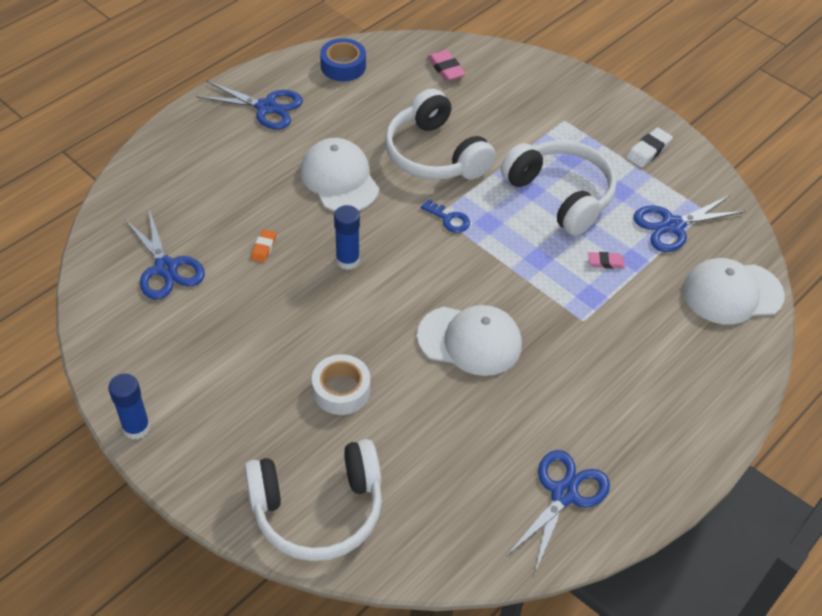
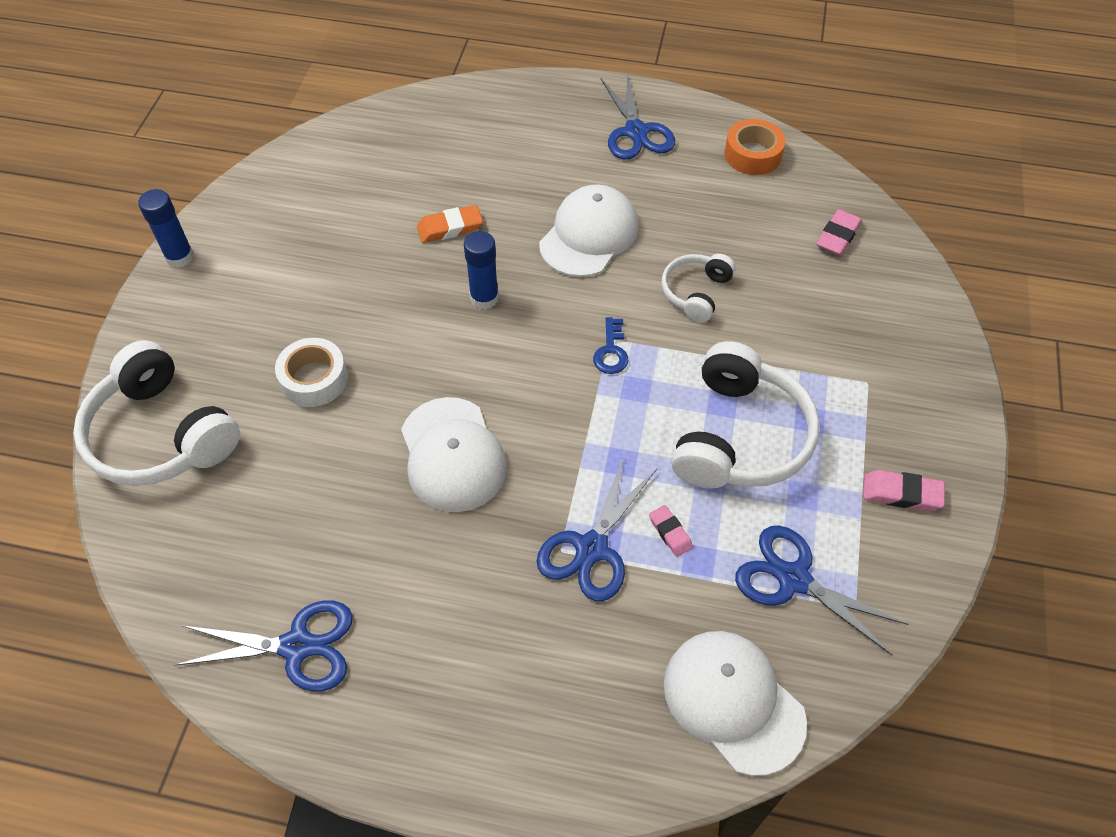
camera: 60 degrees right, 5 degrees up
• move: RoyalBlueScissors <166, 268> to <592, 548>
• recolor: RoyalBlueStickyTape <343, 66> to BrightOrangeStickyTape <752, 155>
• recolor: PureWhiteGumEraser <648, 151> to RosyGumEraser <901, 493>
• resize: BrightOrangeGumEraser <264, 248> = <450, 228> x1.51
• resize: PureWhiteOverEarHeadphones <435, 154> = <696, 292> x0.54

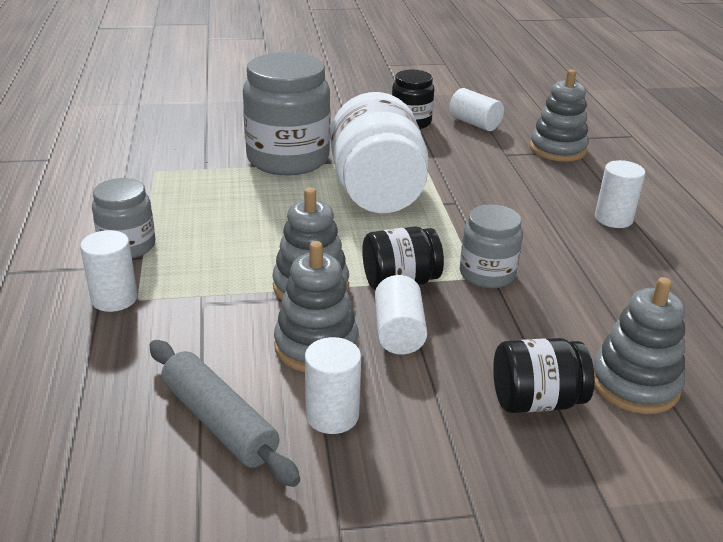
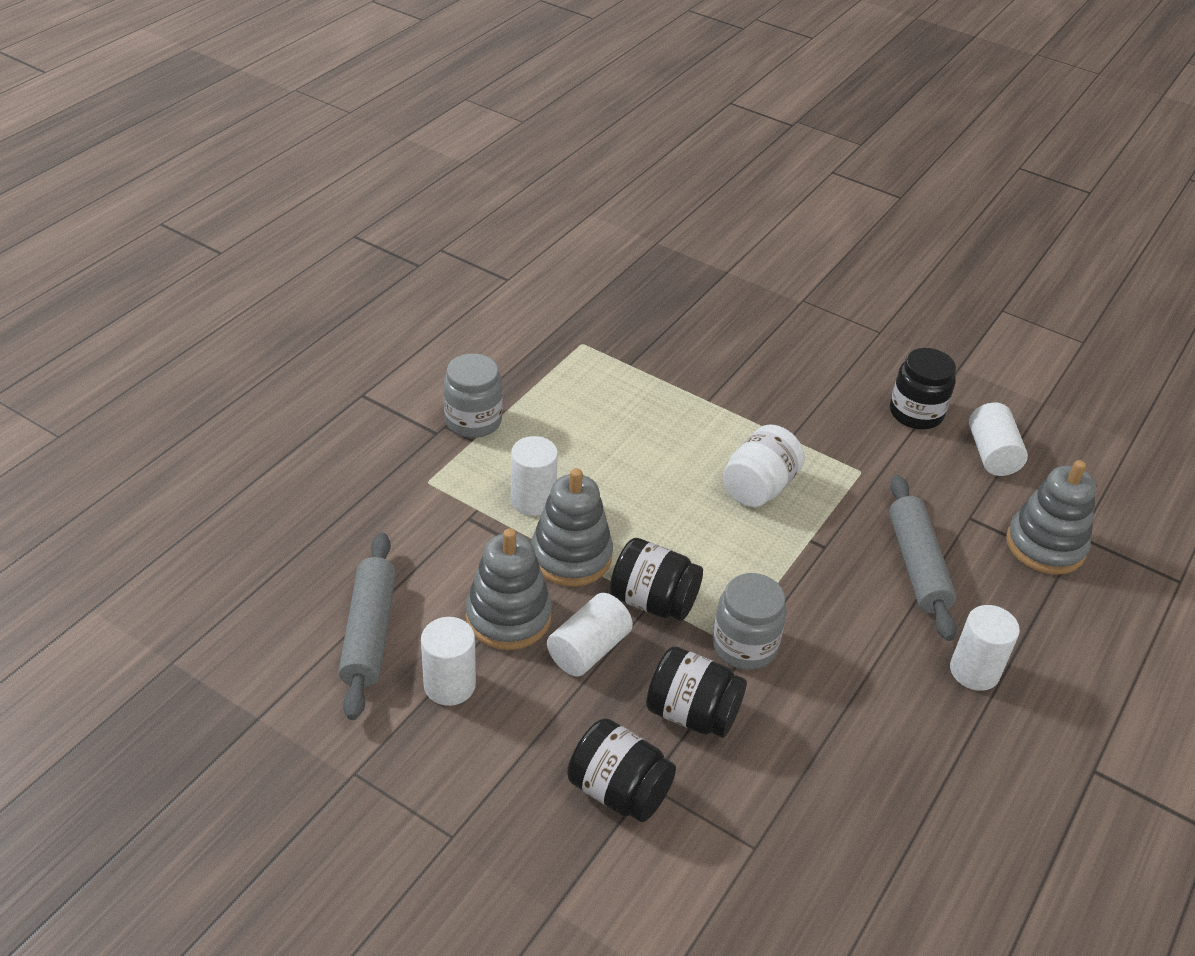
camera: 40 degrees right, 10 degrees up
• delete: GrayJamJar <288, 159>
• delete: GrayRingStacker <634, 384>
• insert: JetBlackJamJar <692, 713>
• insert: GrayRollingPin <917, 565>
• move: PureWhiteCylinderShape <114, 298> to <533, 500>
• resize: PureWhiteJamJar <377, 192> = <759, 487> x0.55

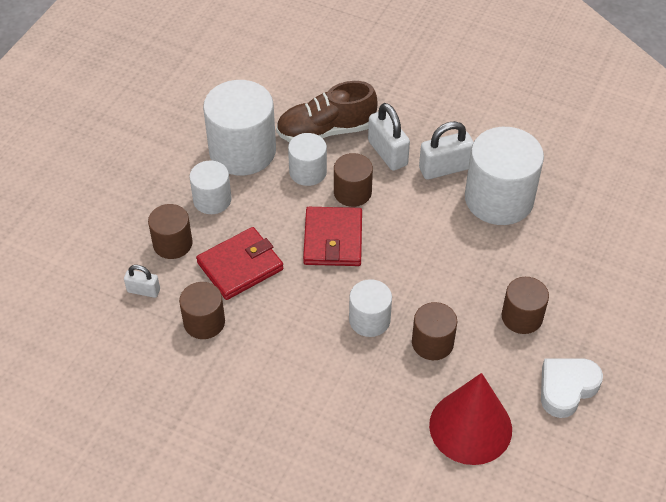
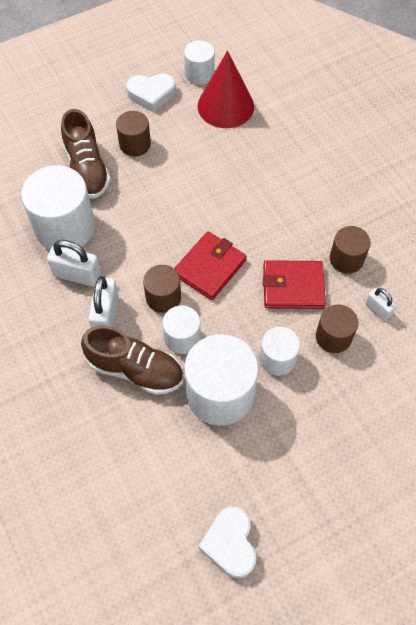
camera: 145 degrees left, 10 degrees up
• delete: DarkBrownCylinderShape <432, 343>
• insert: DarkBrownShoe <87, 169>
• insert: PureWhiteHeartShape <230, 544>
• move: PureWhiteCylinderShape <369, 320> to <199, 74>

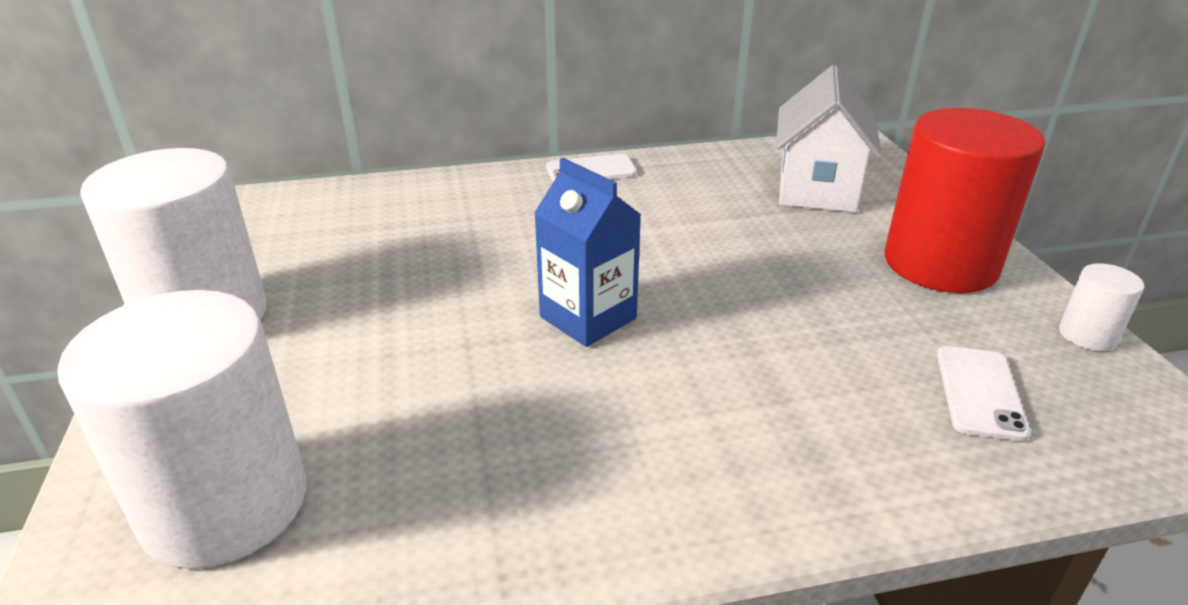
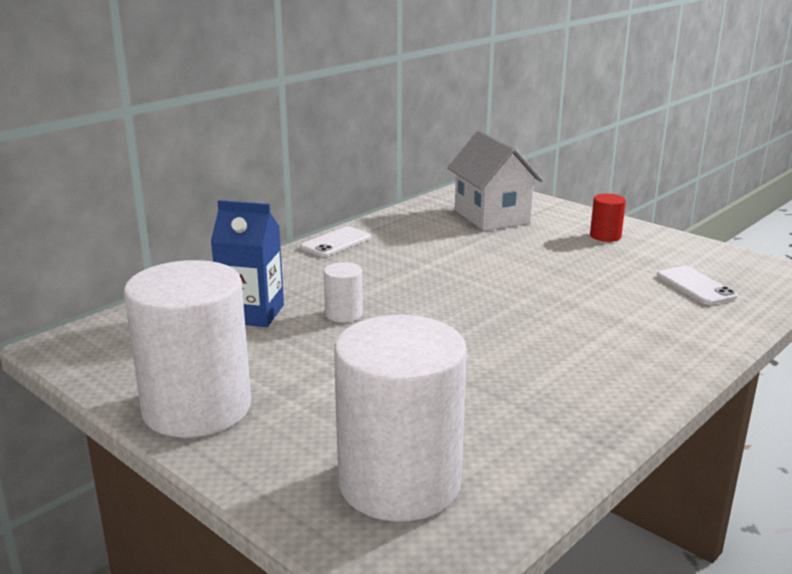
camera: 35 degrees left, 10 degrees down
• move: RoyalBlueCarton <588, 317> to <252, 313>
• move: PureWhiteCylinderShape <1087, 335> to <344, 314>
• resize: ScarletCylinderShape <940, 263> = <605, 236> x0.43

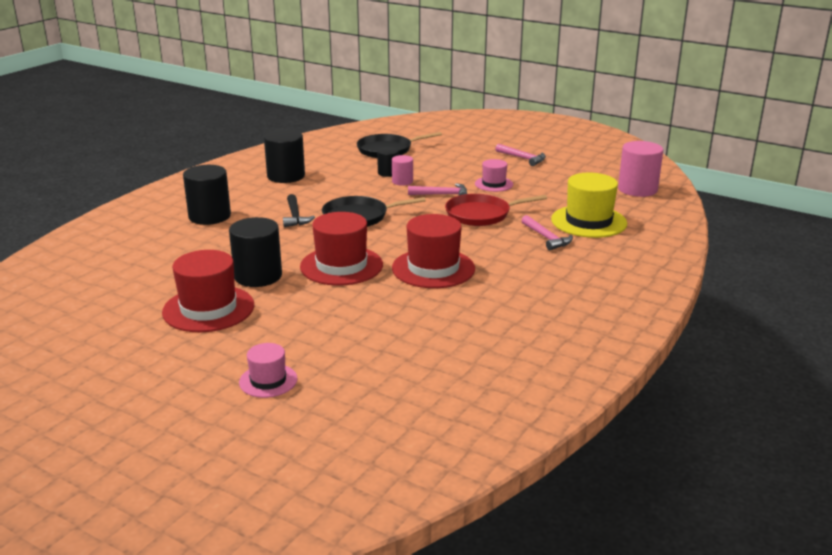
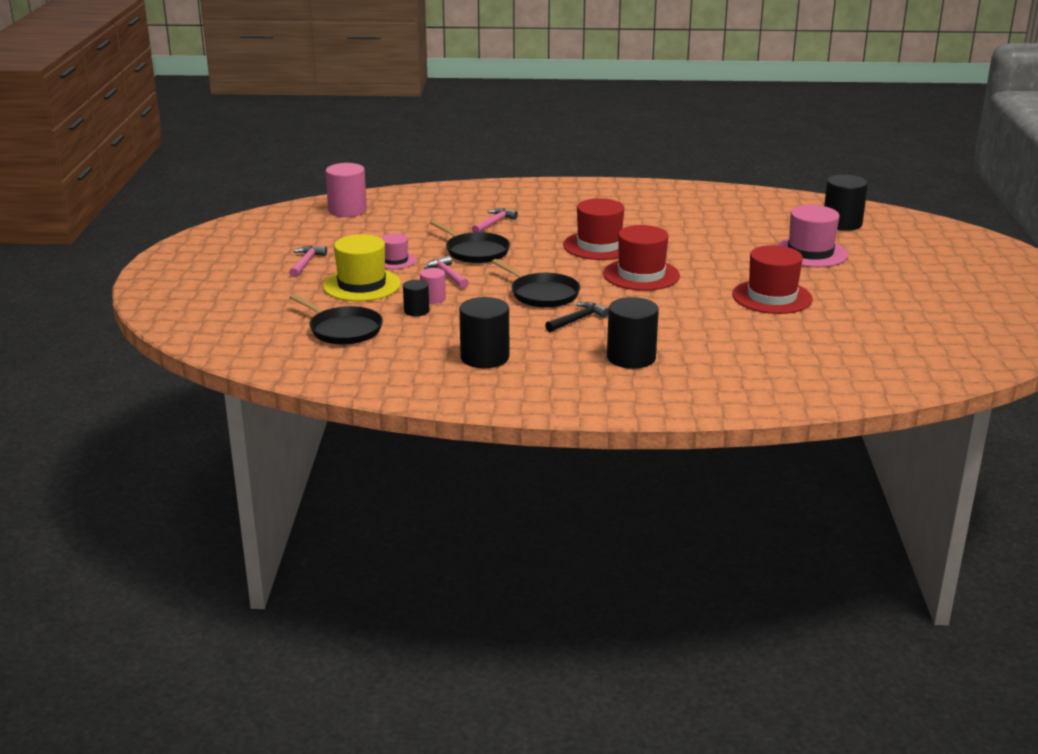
camera: 120 degrees left, 0 degrees up
• move: JetBlackCylinderShape <258, 276> to <842, 223>
• move: YellowHat <588, 221> to <362, 285>
• recolor: ScarletSkillet <481, 214> to JetBlackSkillet <475, 251>
• resize: RosyHat <268, 380> = <810, 253> x1.78

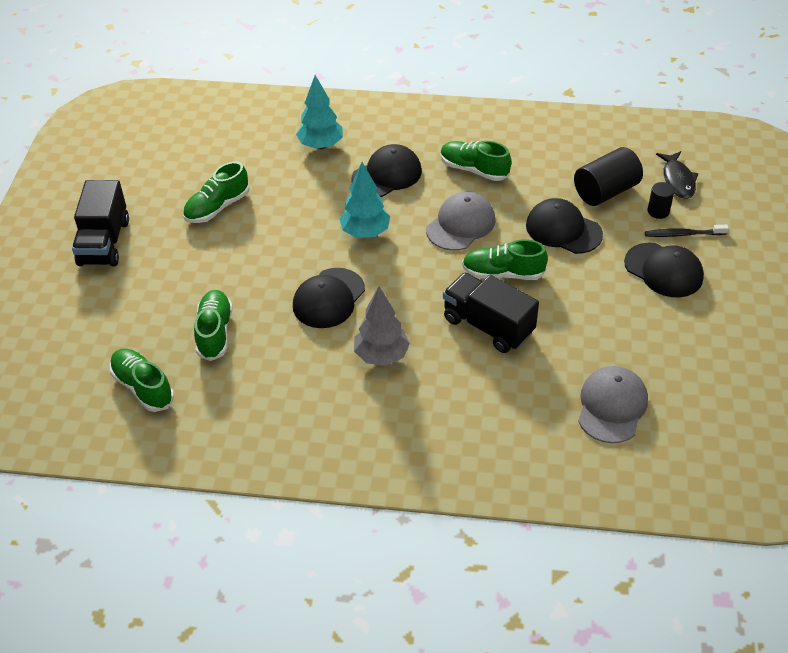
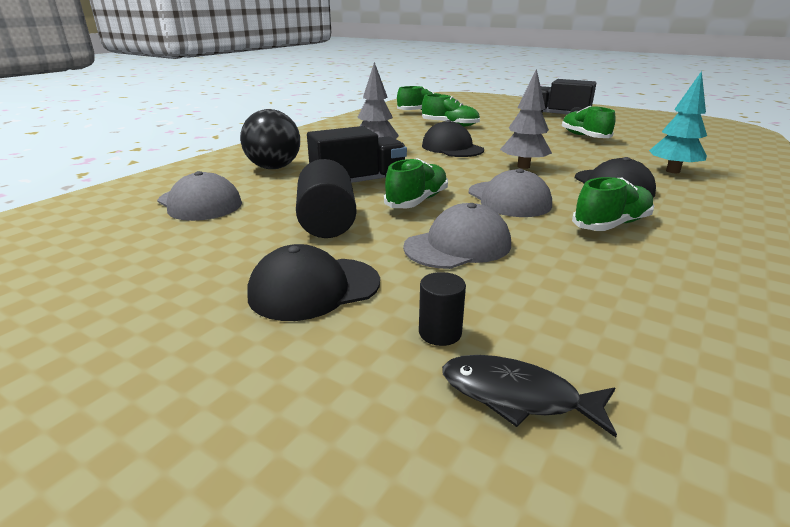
camera: 115 degrees right, 20 degrees down
• delete: JetBlackToothBrush <683, 234>
• insert: JetBlackBall <274, 168>
• move: JetBlackCylinderShape <605, 191> to <327, 222>
• recolor: AquaTree <365, 232> to GrayTree <523, 166>
• recolor: JetBlackCap <563, 230> to GrayCap <458, 245>

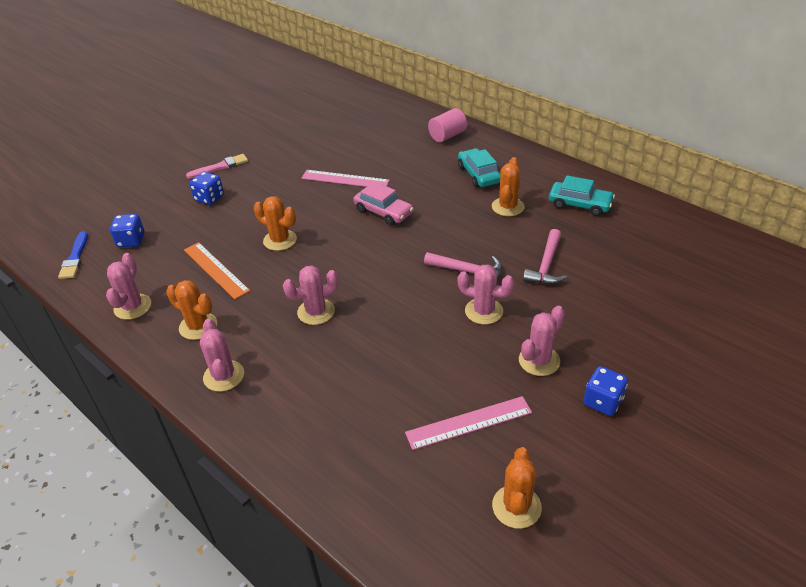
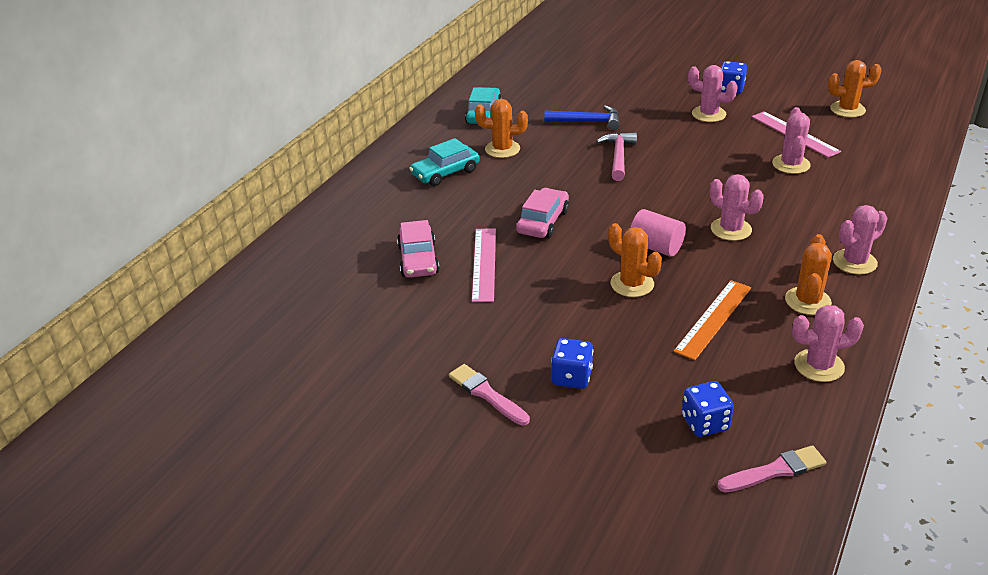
camera: 105 degrees left, 5 degrees down
• insert: RosyToyCar <418, 259>
• move: RosyCylinderShape <447, 136> to <656, 247>
• move: RosyCactus <484, 311> to <791, 164>
• recolor: RoyalBluePaintBrush <75, 258> to RosyPaintBrush <775, 471>
• recolor: RosyCarpenter'sHammer <546, 265> to RoyalBlueCarpenter'sHammer <587, 121>
• rotate: BrightOrangeCactus <280, 240> = <632, 284> 60 degrees counterclockwise

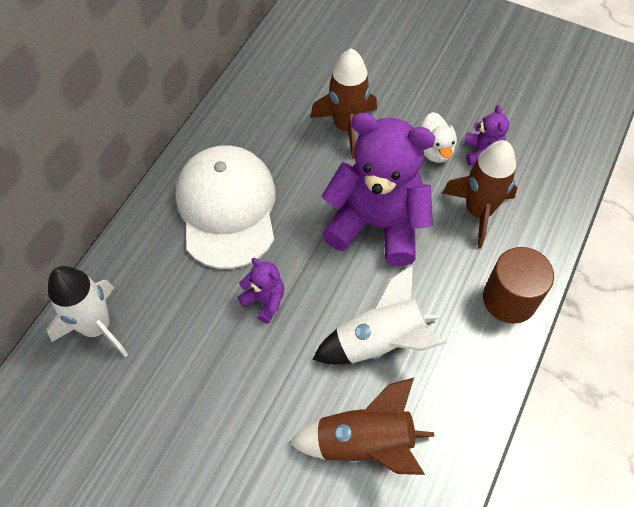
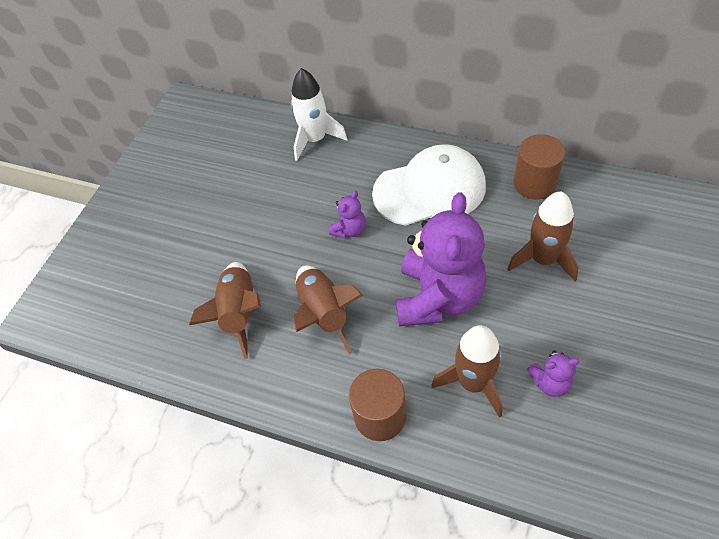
camera: 90 degrees right, 5 degrees down
• delete: PureWhiteToyDuck <434, 150>
• insert: DarkBrownCylinderShape <535, 183>
• recolor: PureWhiteToyRocket <379, 342> to DarkBrownToyRocket <324, 313>

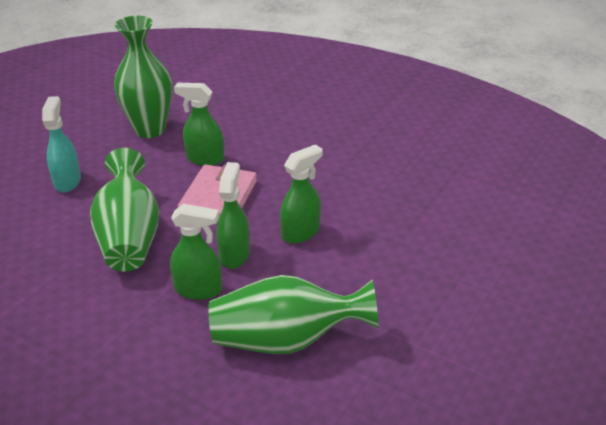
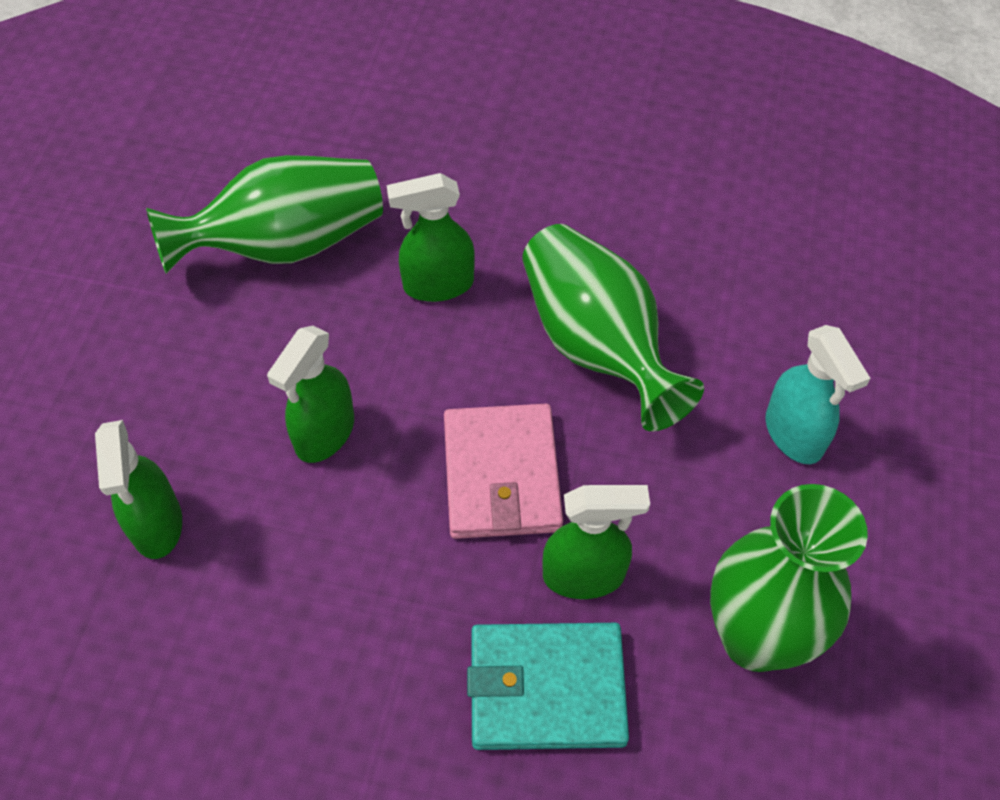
camera: 160 degrees right, 20 degrees up
• insert: AquaCardWallet <547, 688>
• move: EmeraldSprayCleaner <234, 254> to <157, 525>

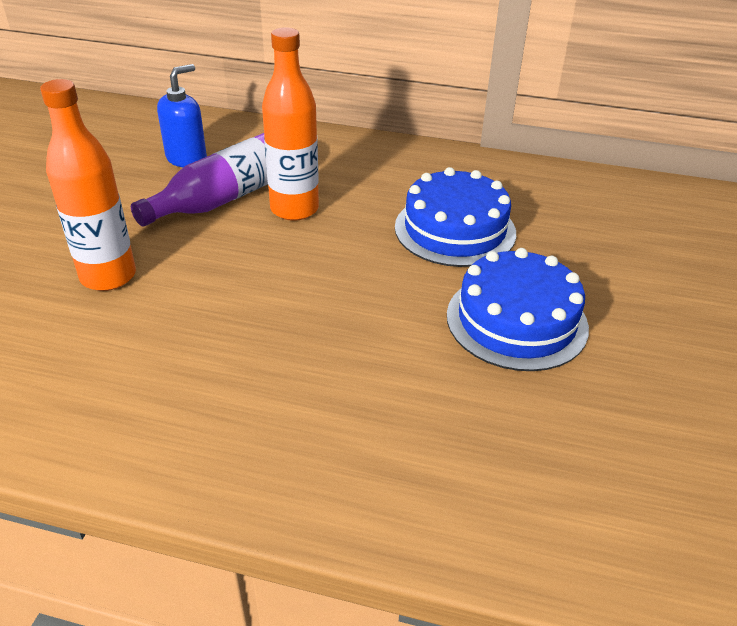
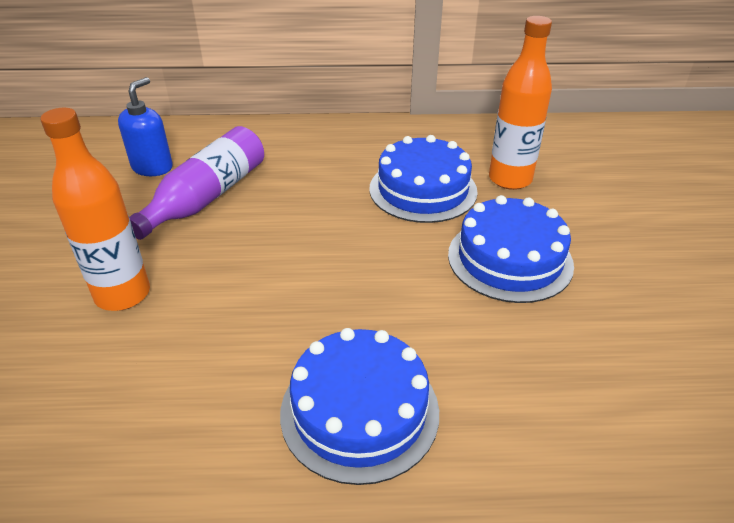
camera: 15 degrees left, 0 degrees up
• insert: RoyalBlueCake <359, 411>
• move: BrightOrangeBottle <294, 209> to <510, 179>

